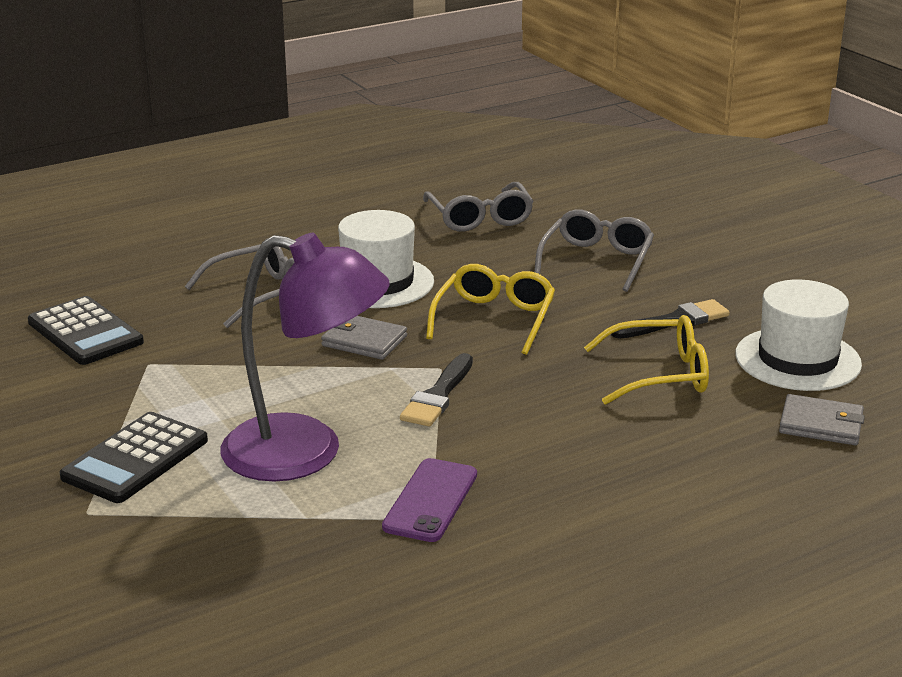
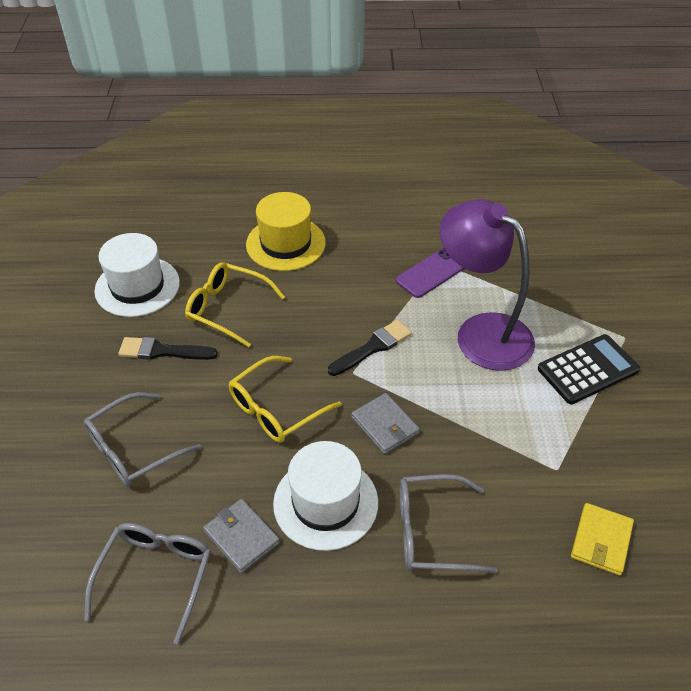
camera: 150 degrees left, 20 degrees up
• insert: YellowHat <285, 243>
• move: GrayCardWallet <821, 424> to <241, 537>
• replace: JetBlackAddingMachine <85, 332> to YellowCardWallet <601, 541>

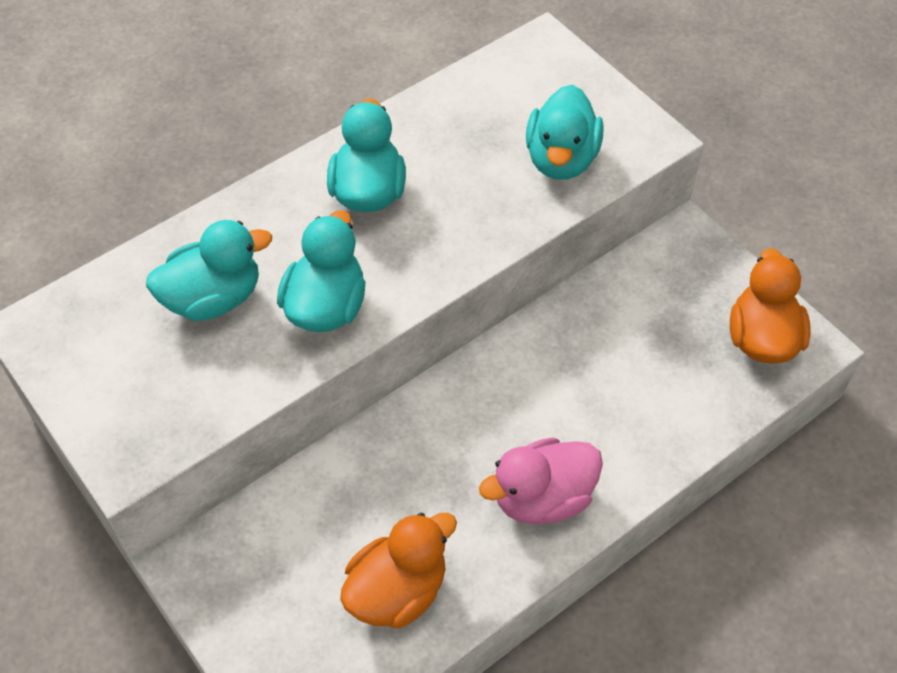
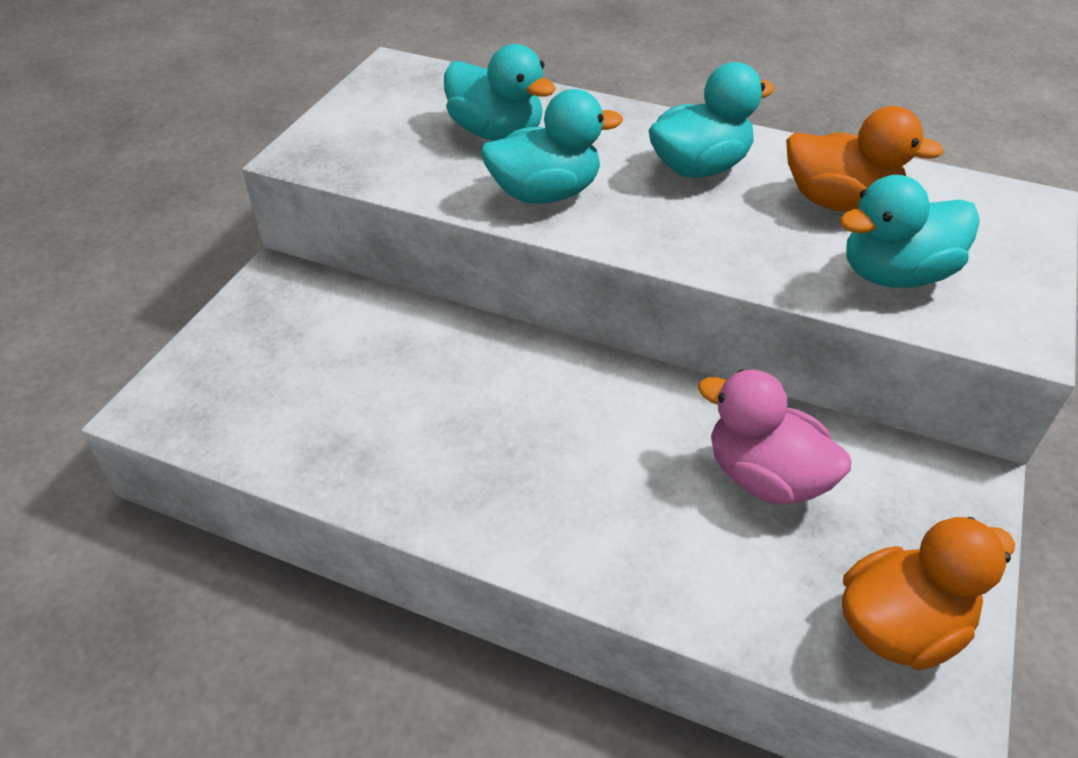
camera: 60 degrees right, 10 degrees down
• move: BrightOrangeToyDuck <397, 591> to <839, 202>
• move: RosyToyDuck <542, 498> to <765, 477>

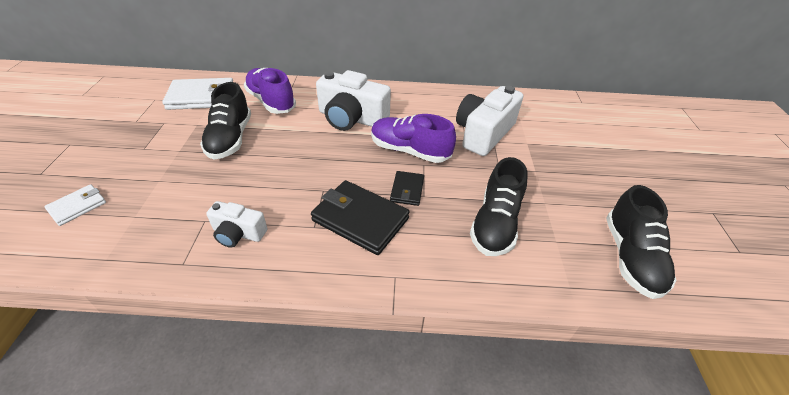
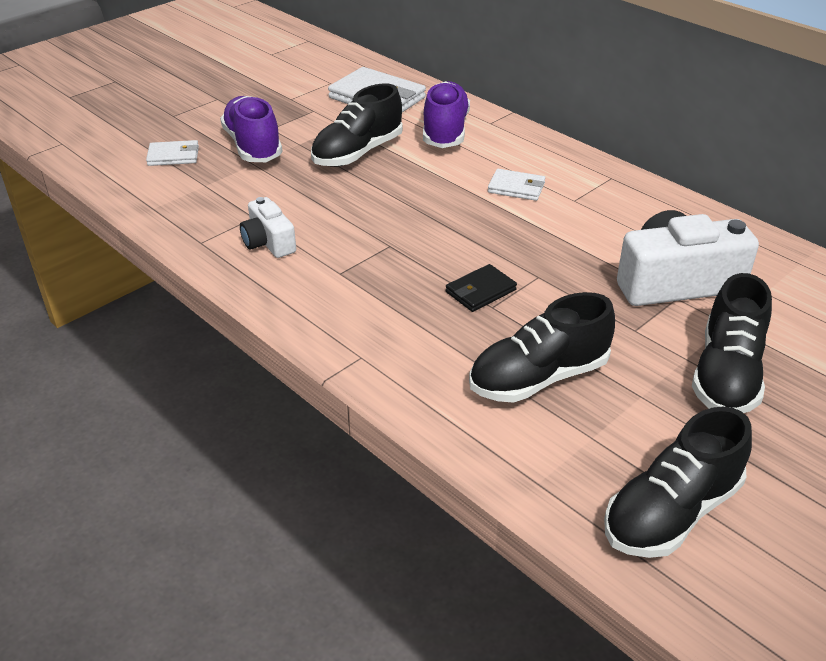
camera: 45 degrees right, 5 degrees down
• delete: JetBlackCardWallet <360, 219>
• insert: JetBlackShoe <726, 374>
• move: VioletShoe <410, 151> to <253, 146>
• replace: PureWhitePhotoCamera <351, 118> to PureWhiteCardWallet <516, 188>

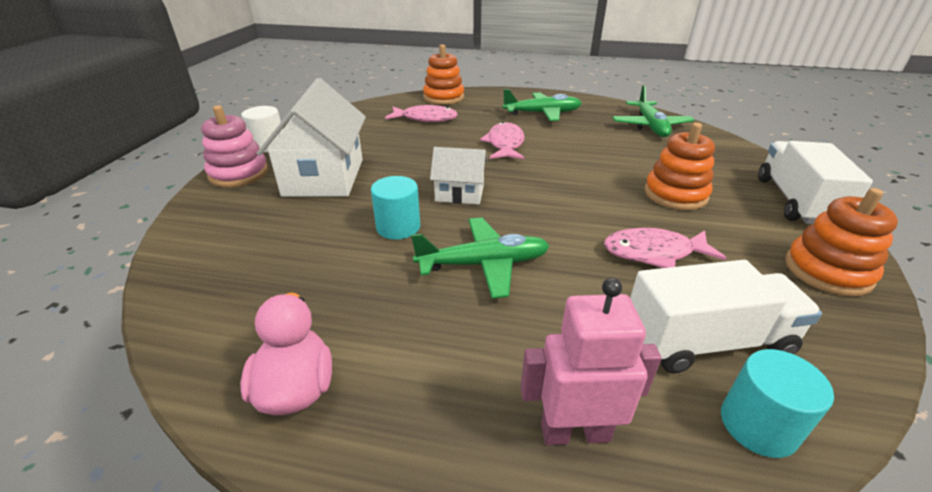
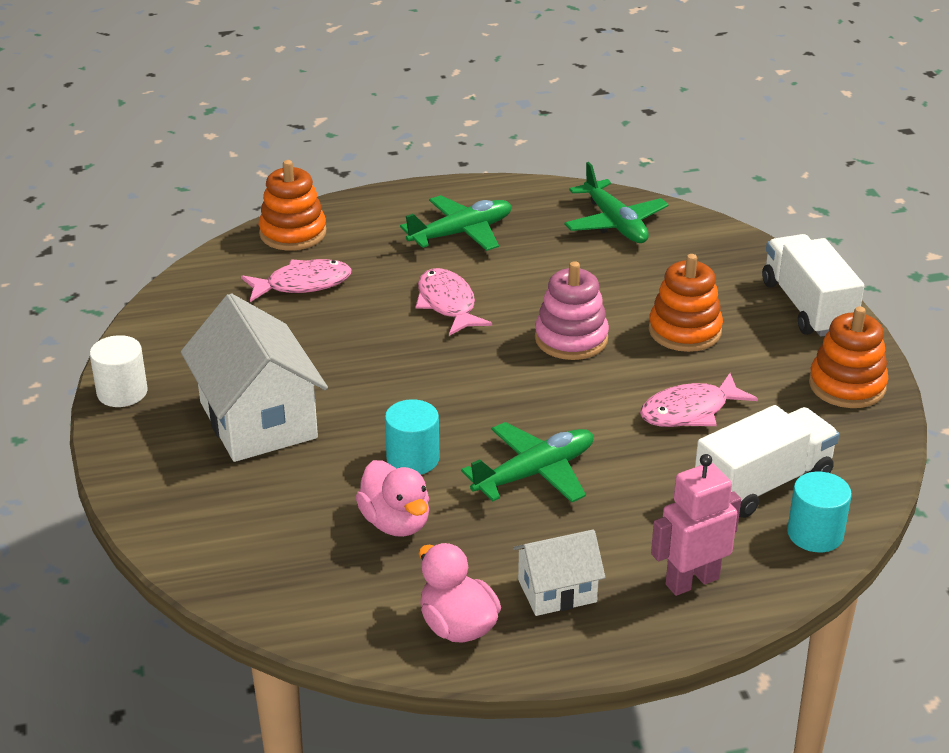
camera: 25 degrees left, 0 degrees up
• insert: RosyToyDuck <396, 523>
• move: RosyRingStacker <239, 174> to <571, 339>
• move: PureWhiteCottage <459, 193> to <557, 591>

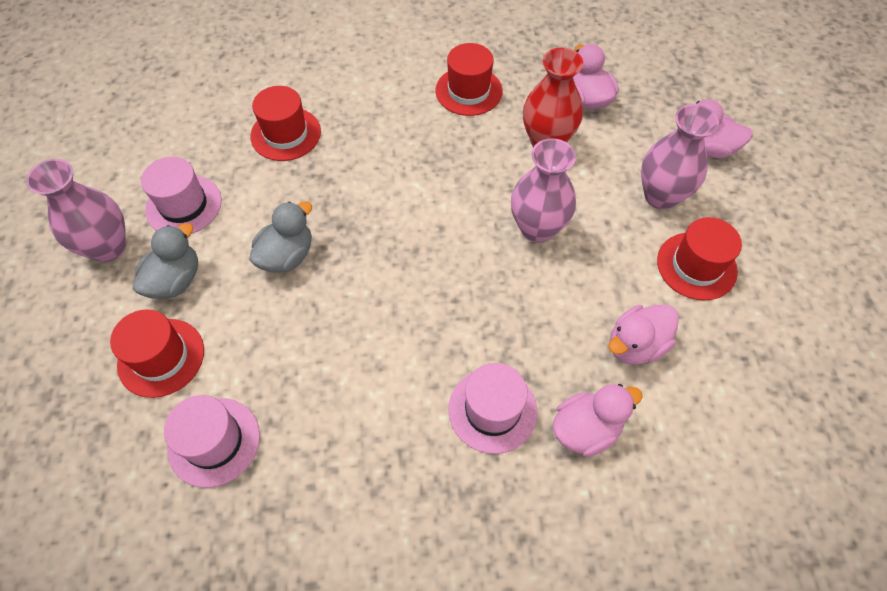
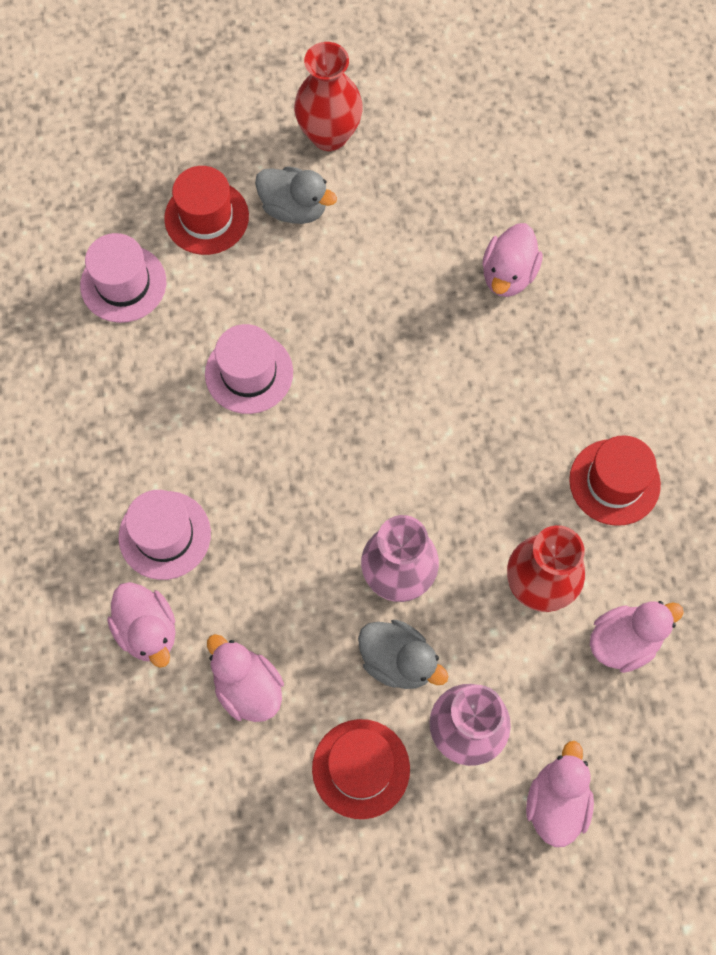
camera: 85 degrees right, 10 degrees up
• move: RosyHat <183, 205> to <249, 373>
• move: GrayToyDuck <287, 256> to <398, 661>
• replace: ScarletHat <286, 134> to RosyToyDuck <508, 275>
• recolor: RosyTallVase <108, 247> to ScarletTallVase <329, 135>

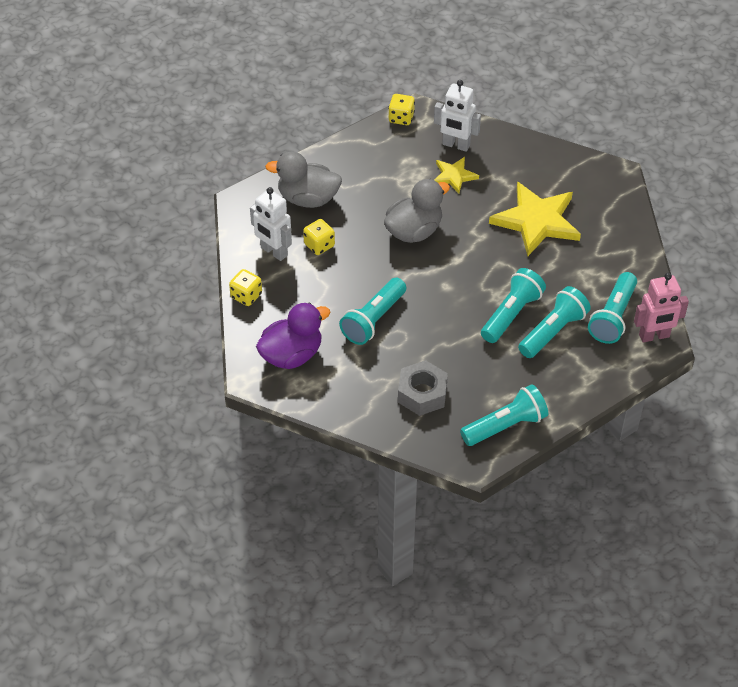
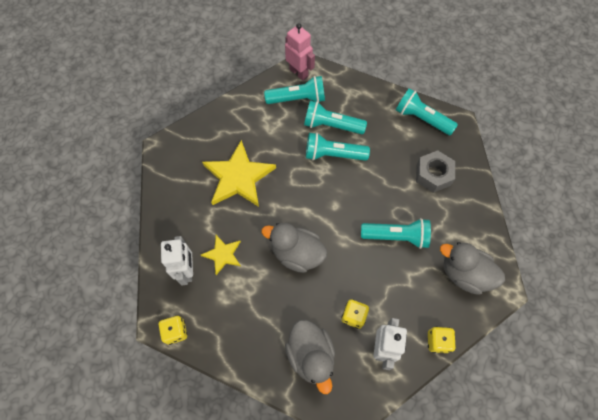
camera: 120 degrees left, 15 degrees up
• recolor: VioletToyDuck <292, 355> to GrayToyDuck <464, 274>

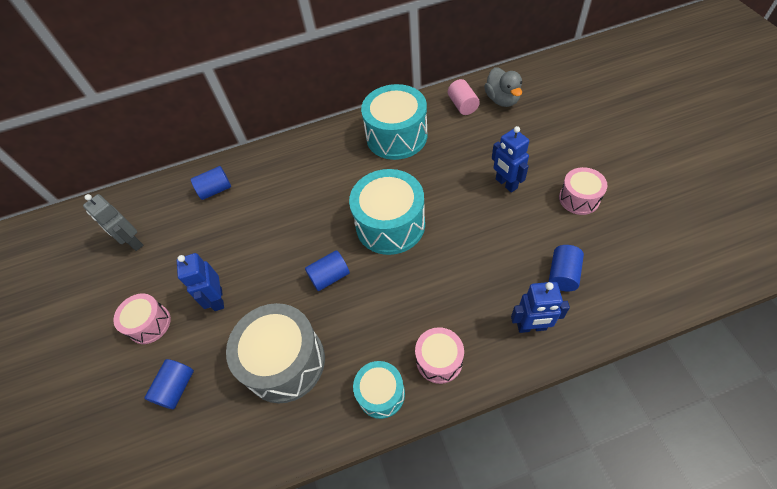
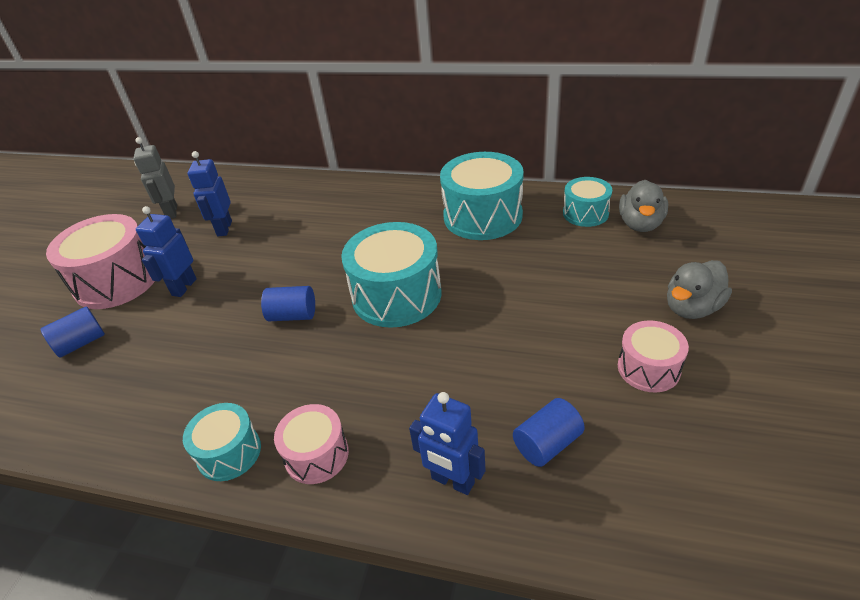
camera: 30 degrees right, 15 degrees down
• delete: RoyalBlueCylinderShape <215, 190>
• delete: GraySnareDrum <285, 362>
• insert: GrayToyDuck <692, 308>
• move: RoyalBlueRobot <506, 184> to <224, 228>
• replace: RosyCylinderShape <462, 105> to AquaSnareDrum <585, 213>
• resize: RosySnareDrum <149, 324> = <117, 280> x1.79

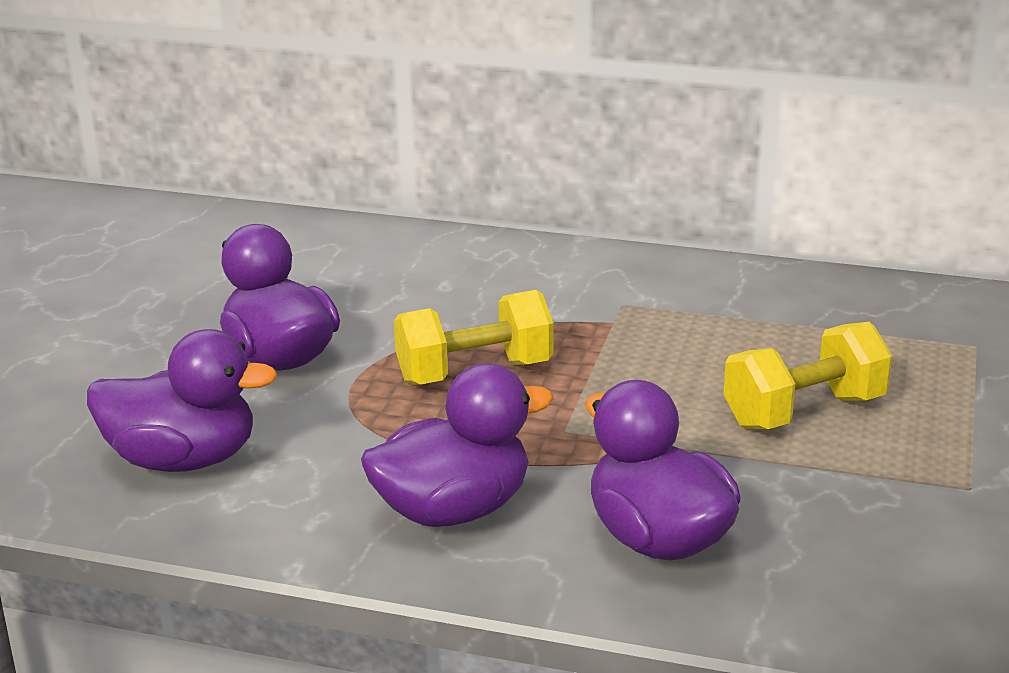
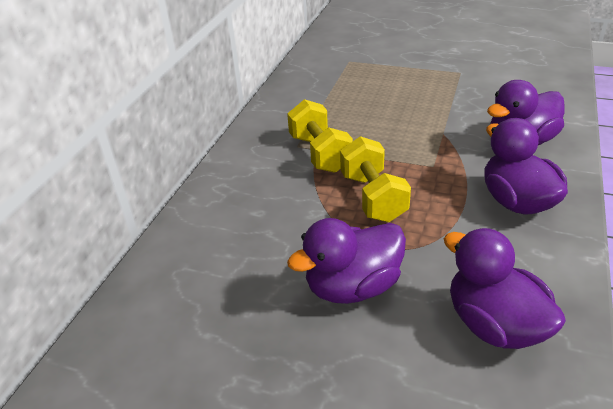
camera: 85 degrees left, 10 degrees up
• move: YellowFreeWeight <804, 412> to <320, 153>
• rotate: VioletToyDuck <183, 459> = <494, 324> 45 degrees counterclockwise

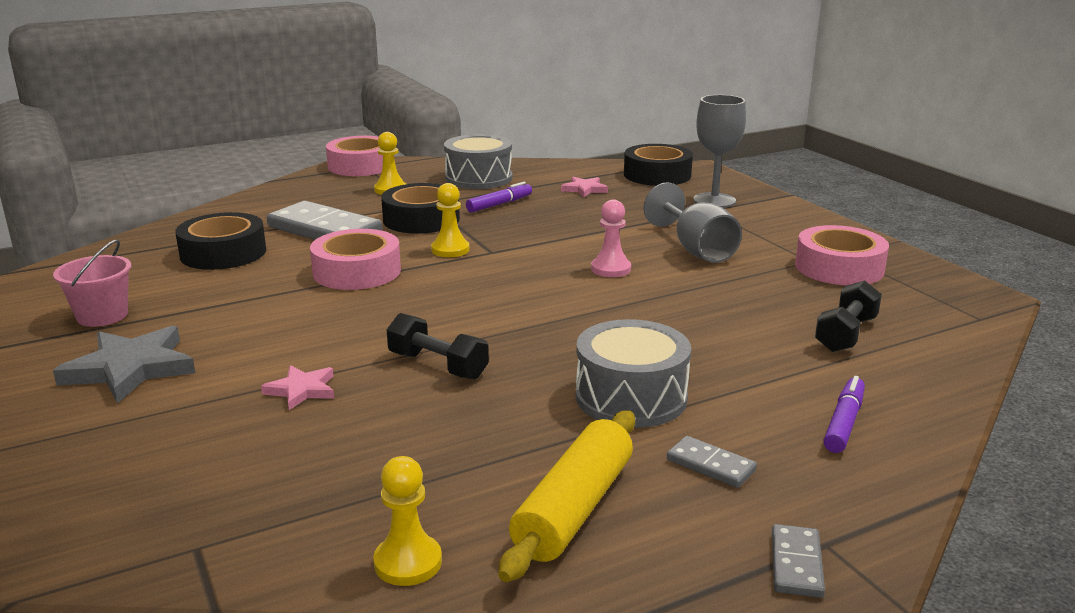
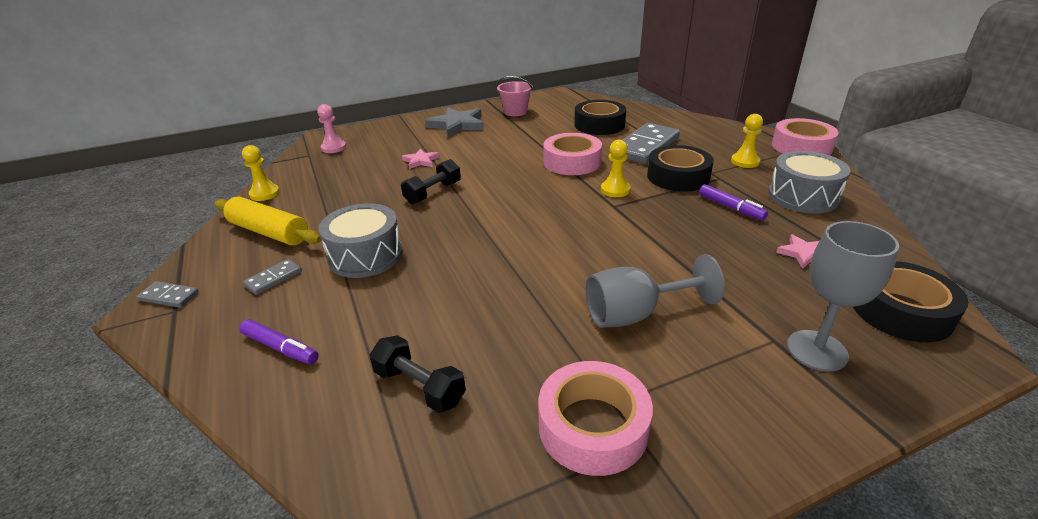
camera: 95 degrees right, 10 degrees up
• move: RosyPawn <611, 269> to <334, 148>

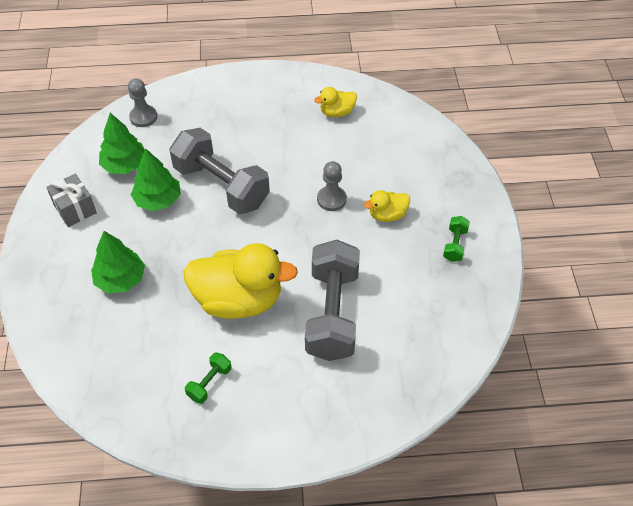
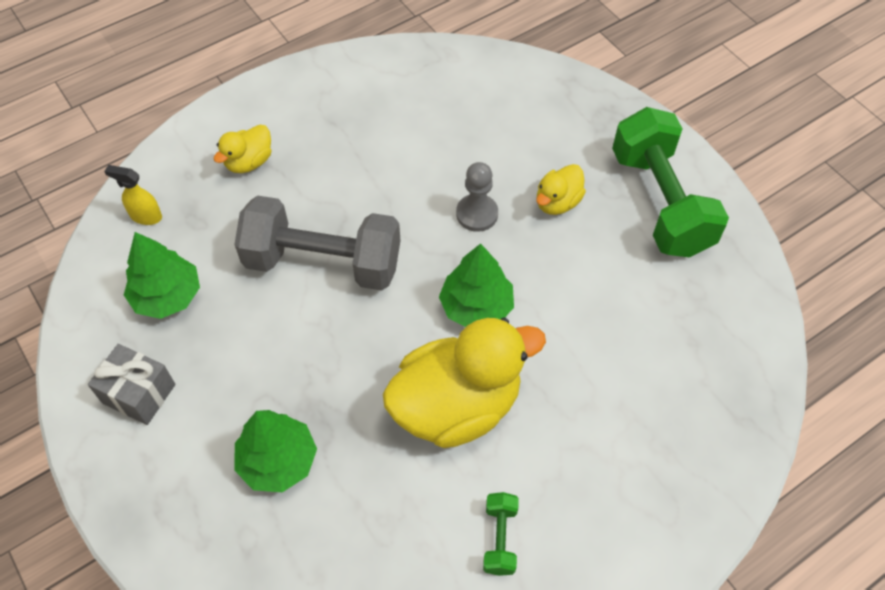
camera: 30 degrees left, 5 degrees up
• delete: GrayFreeWeight <332, 313>
• move: EmeraldTree <158, 200> to <476, 307>
• move: YellowToyDuck <337, 112> to <249, 162>
• replace: GrayPawn <143, 117> to YellowSprayCleaner <145, 216>
• resize: EmeraldFreeWeight <455, 245> = <660, 202> x2.36

